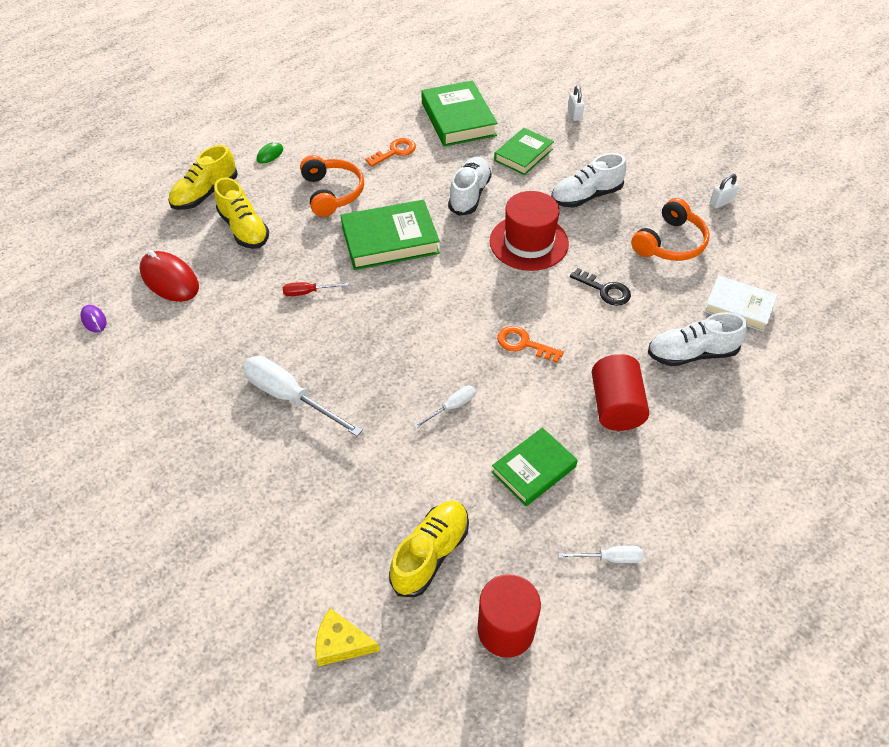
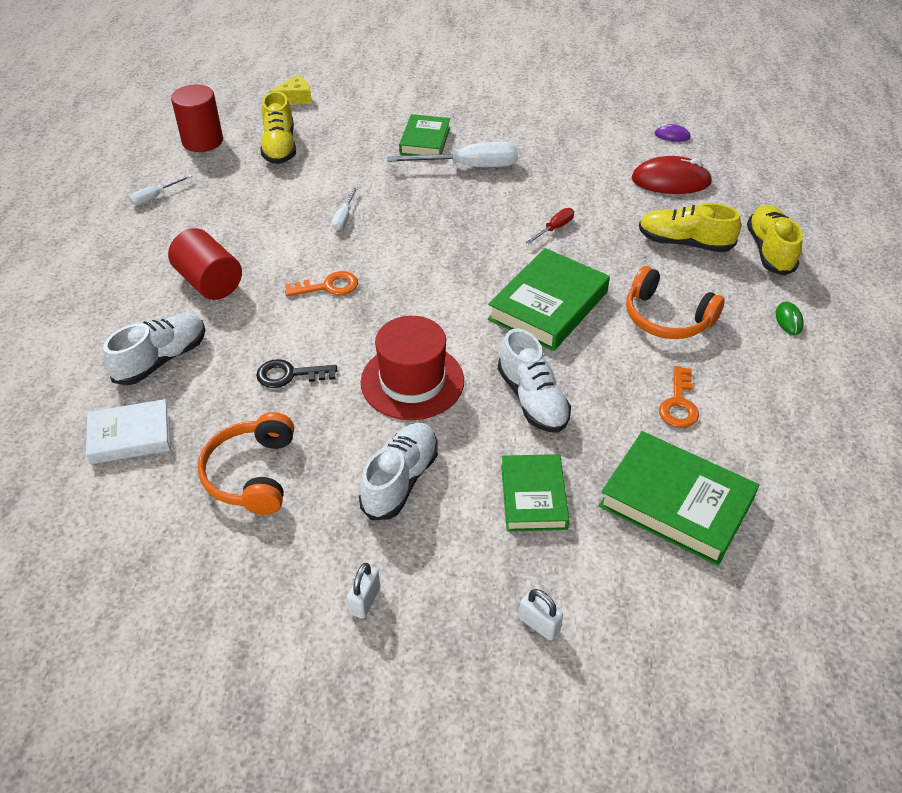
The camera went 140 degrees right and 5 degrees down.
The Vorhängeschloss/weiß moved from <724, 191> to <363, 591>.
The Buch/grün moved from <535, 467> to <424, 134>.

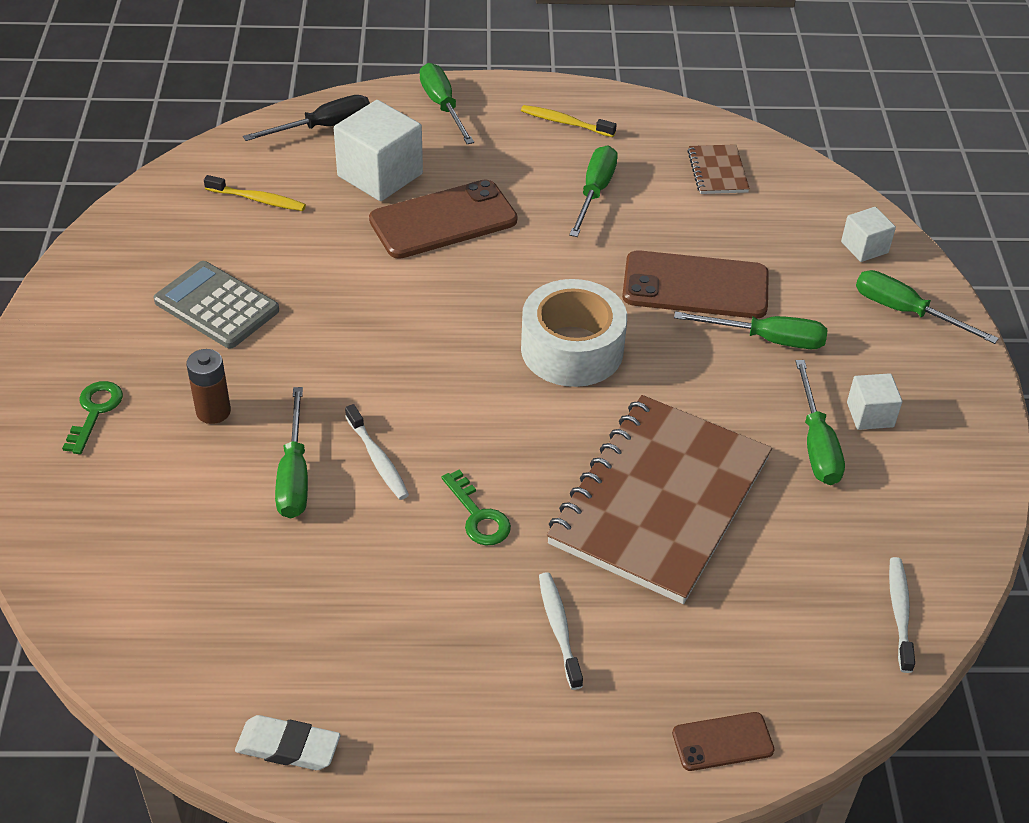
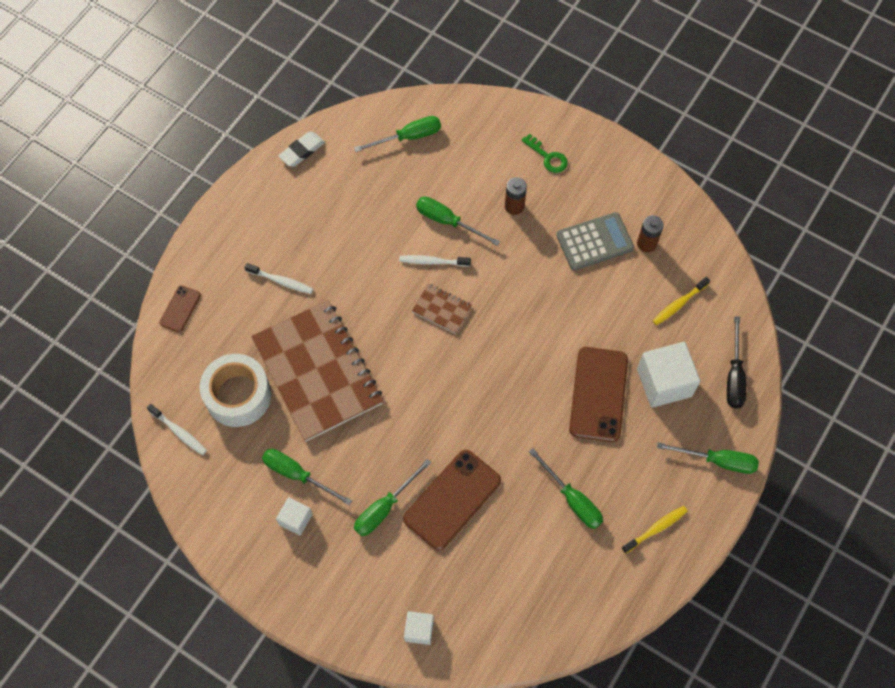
The camera went 125 degrees right and 20 degrees up.
The Notizbuch/braun moved from <719, 169> to <442, 308>.
The Schraubenzieher/grün moved from <927, 307> to <397, 134>.
The Klebeband/weiß moved from <574, 333> to <235, 390>.
The Schlüssel/grün at <476, 507> disappeared.
The Batterie/braun at <650, 234> appeared.

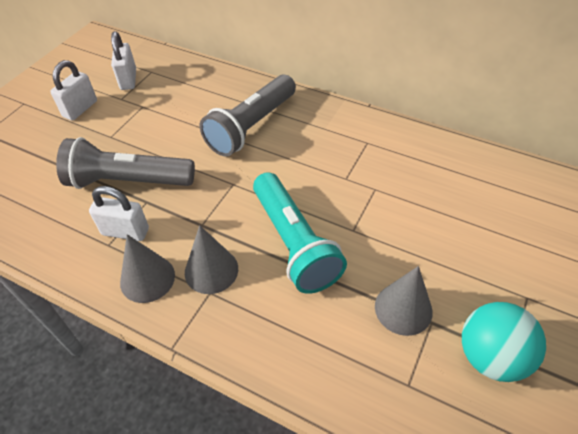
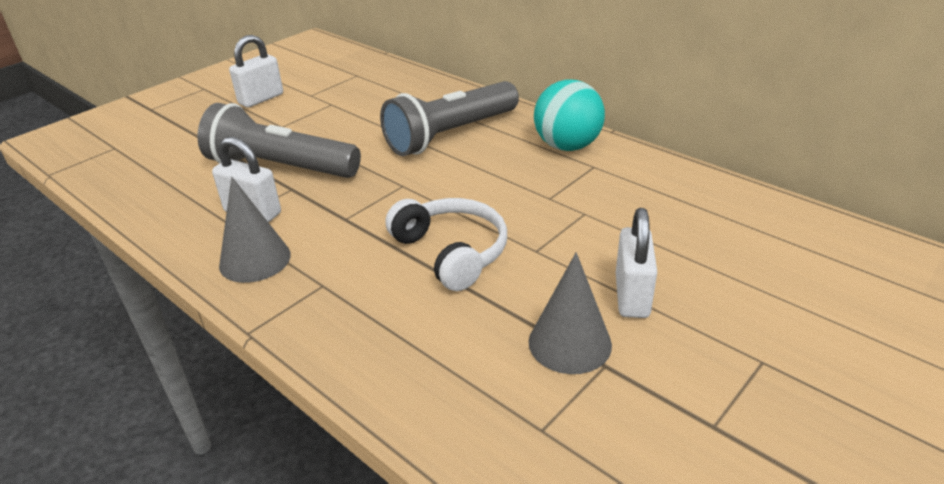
The camera went 15 degrees right and 15 degrees down.
The Vorhängeschloss/weiß moved from <123, 60> to <636, 263>.
The Taschenlampe/türkis at <300, 233> was replaced by the Kopfhörer/weiß at <446, 244>.
The Kegel/grau at <211, 259> disappeared.
The Ball/türkis moved from <504, 342> to <569, 115>.

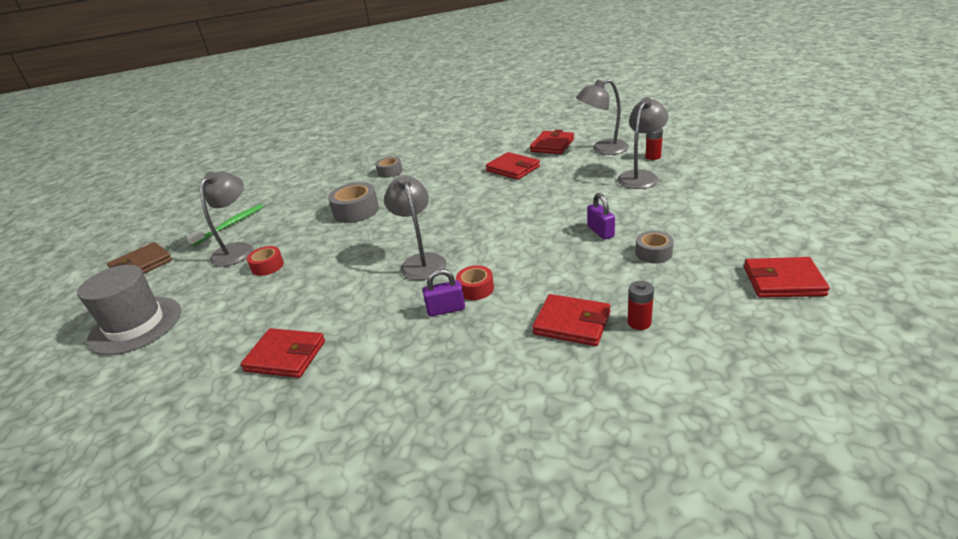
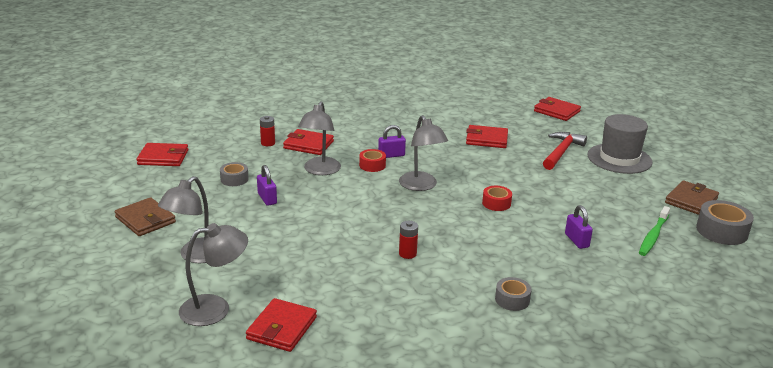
The camera went 170 degrees right and 5 degrees down.
The Batterie/rot moved from <654, 144> to <408, 240>.
The Geldbörse/rot moved from <513, 166> to <557, 109>.
The Lampe/grau moved from <226, 219> to <319, 138>.
The Klebeband/grau moved from <353, 202> to <725, 222>.
The Klebeband/rot moved from <265, 261> to <497, 198>.
The Hammer/rot at <565, 151> appeared.
The Geldbörse/braun at <145, 216> appeared.
The Vorhängeschloss/lila at <579, 227> appeared.

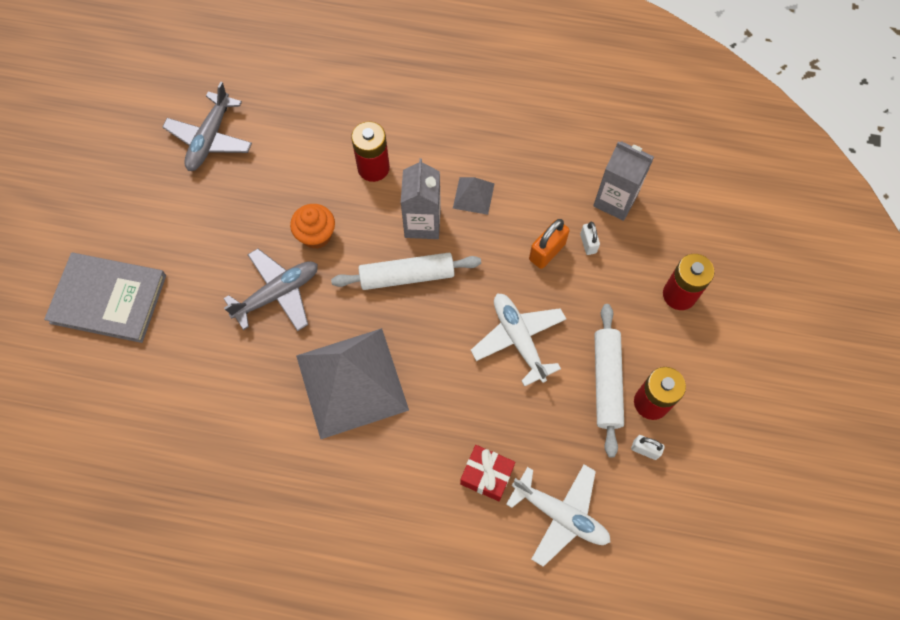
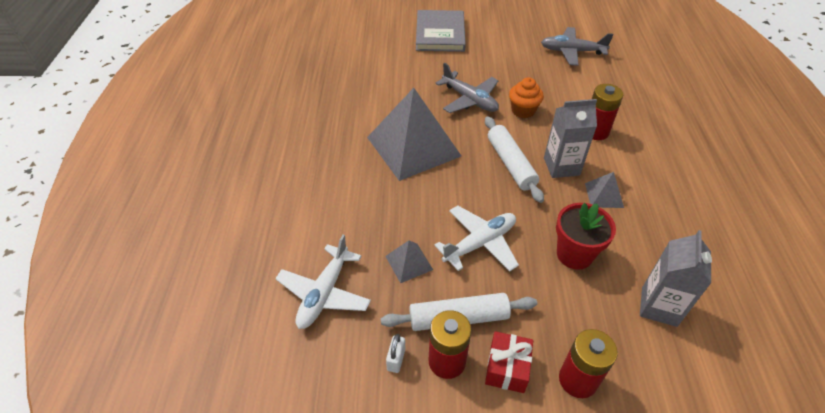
The camera went 80 degrees right and 20 degrees down.
The Vorhängeschloss/orange at <549, 244> was replaced by the Blumentopf/rot at <586, 236>.
The Vorhängeschloss/weiß at <590, 238> disappeared.
The Geschenk/rot moved from <487, 473> to <509, 362>.
The Pyramide/grau at <409, 261> appeared.

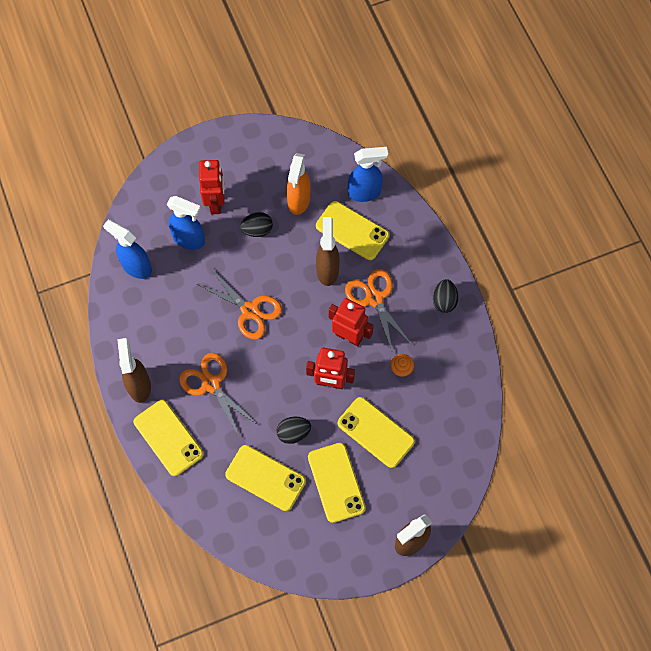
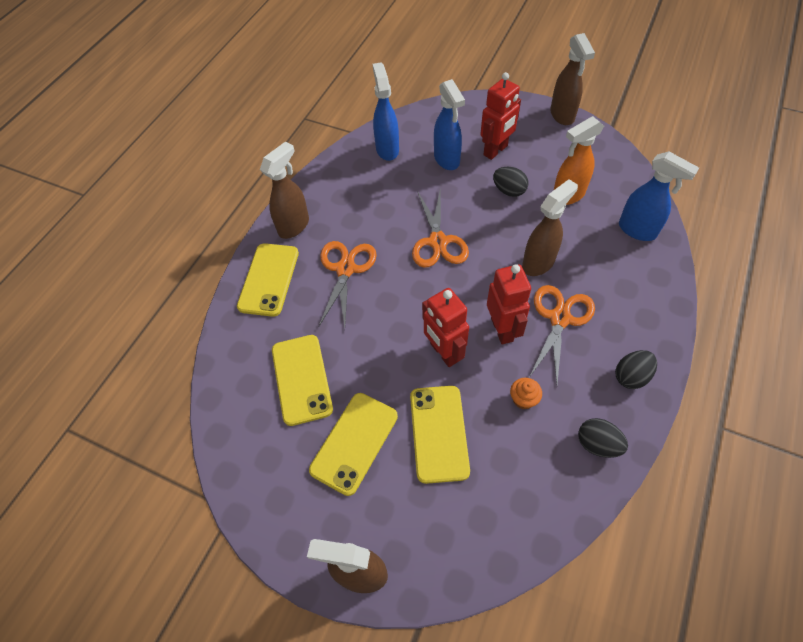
The camera went 50 degrees right and 10 degrees down.
The Handy/gelb at <352, 230> disappeared.
The Ei/schwarz moved from <293, 430> to <603, 438>.
The Sprühflasche/braun at <572, 79> appeared.

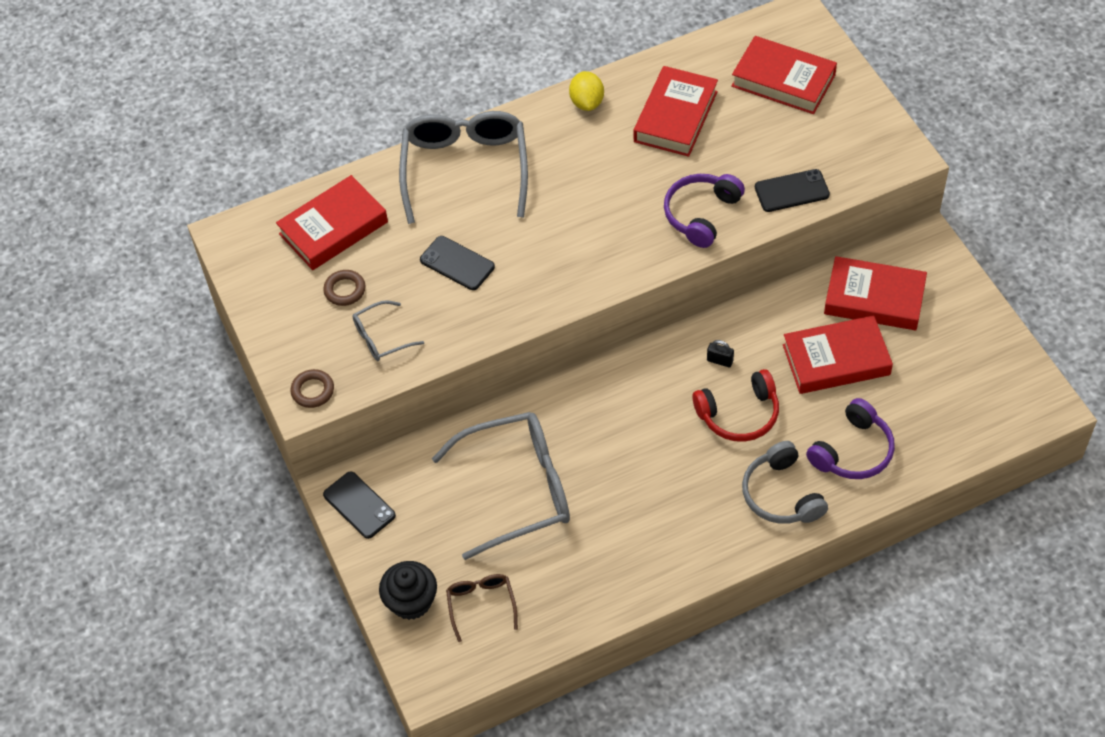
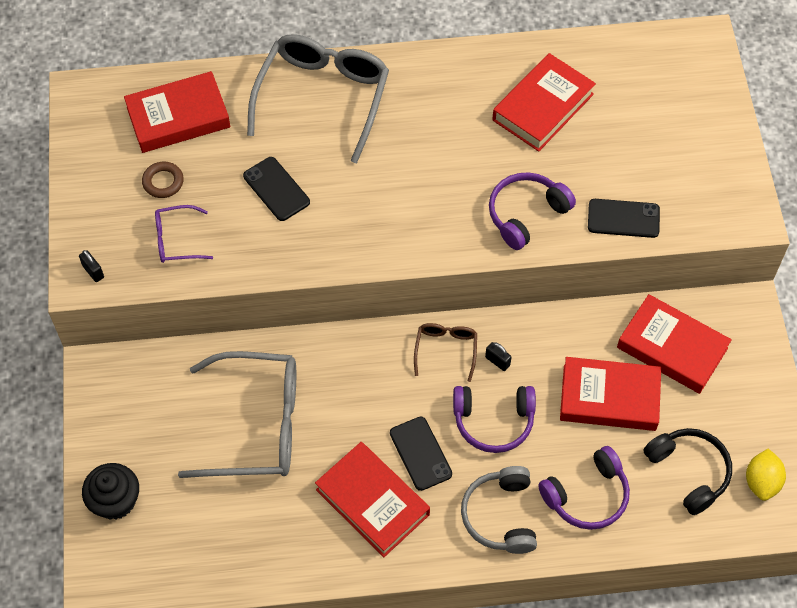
The camera went 15 degrees right and 5 degrees up.
The Buch/rot moved from <784, 75> to <372, 499>.
The Zitrone/gelb moved from <586, 91> to <766, 475>.
The Brille/grau at <388, 330> became the Brille/lila at <184, 234>.
The Ring/braun at <312, 388> was replaced by the Vorhängeschloss/schwarz at <91, 266>.
The Kopfhörer/rot at <736, 405> became the Kopfhörer/lila at <494, 419>.
The Handy/schwarz moved from <359, 505> to <421, 454>.
The Brille/braun moved from <482, 608> to <445, 352>.
The Kopfhörer/schwarz at <687, 471> appeared.

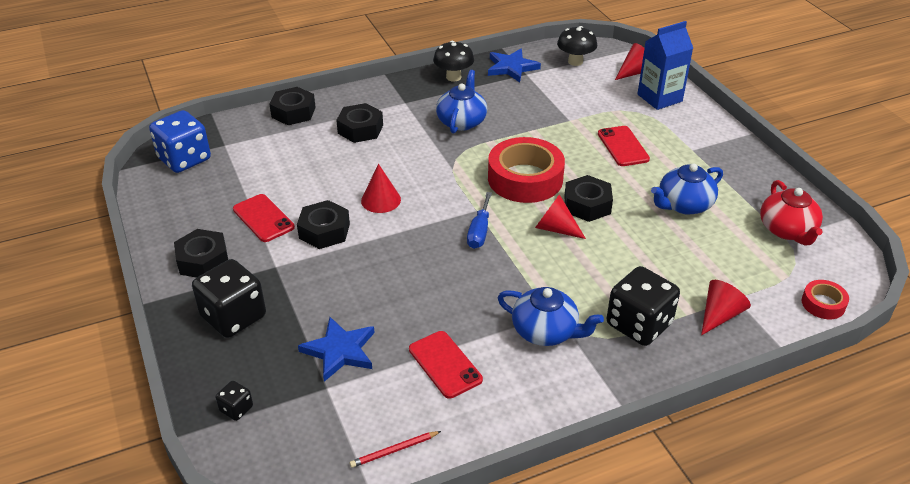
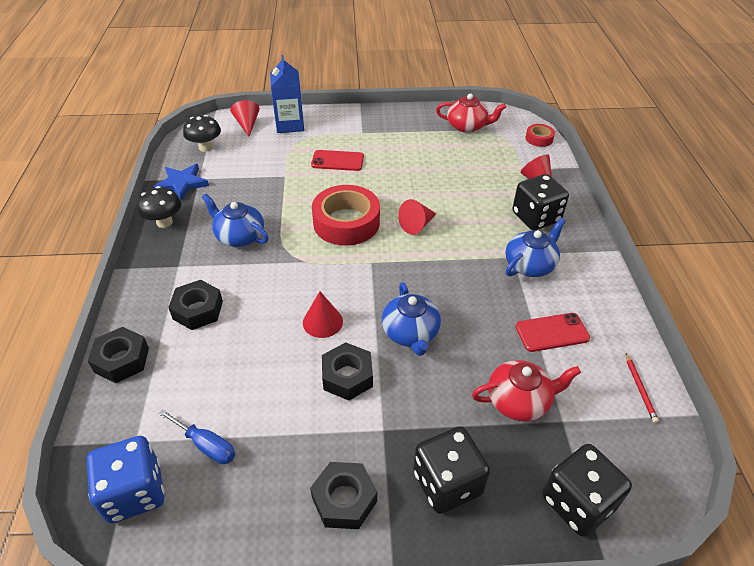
The camera went 70 degrees left and 5 degrees up.
The Teekanne/blau moved from <687, 188> to <411, 319>.
The Sechskantmutter/schwarz at <588, 198> disappeared.
The Schraubenzieher/blau moved from <479, 220> to <197, 436>.
The Handy/rot at <264, 218> disappeared.
The Stern/blau at <336, 349> was replaced by the Teekanne/rot at <526, 390>.
The Spielwürfel/schwarz at <234, 401> changed to 2.18 times the size.

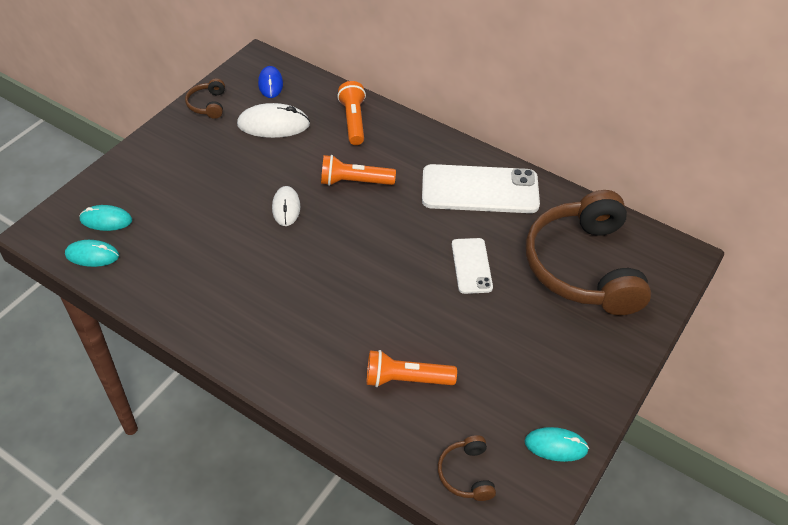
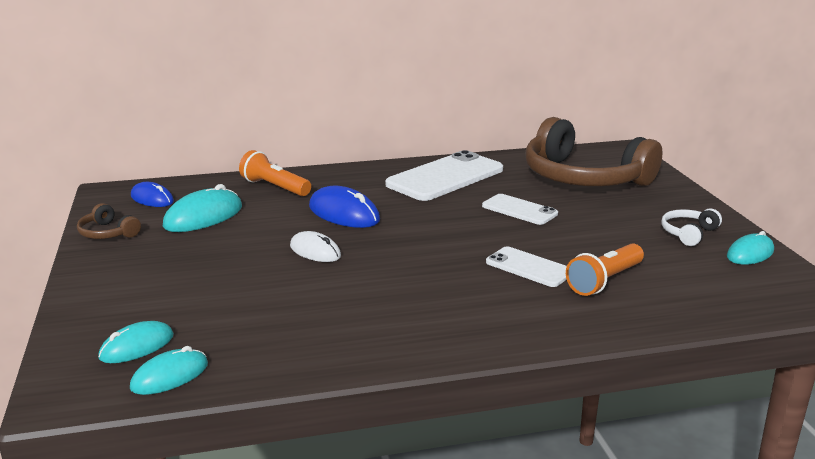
The camera went 45 degrees left and 25 degrees down.
The Computermaus/weiß at <273, 120> became the Computermaus/türkis at <202, 208>.
The Taschenlampe/orange at <358, 170> was replaced by the Computermaus/blau at <344, 206>.
The Kopfhörer/braun at <467, 468> disappeared.
The Kopfhörer/weiß at <691, 227> appeared.
The Handy/weiß at <526, 267> appeared.

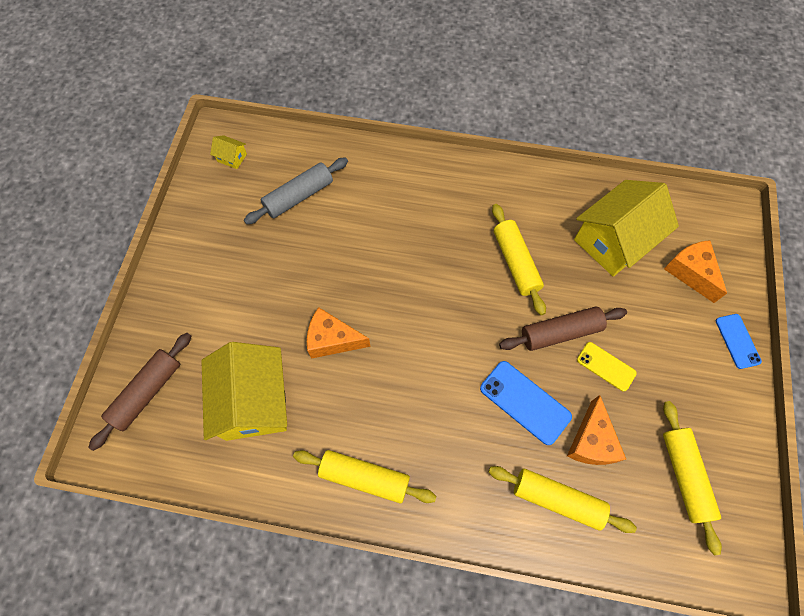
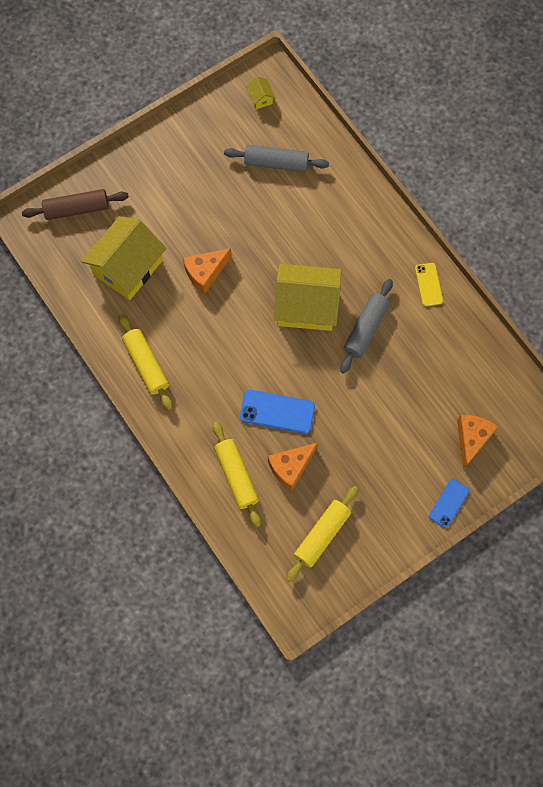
The camera went 45 degrees right and 5 degrees up.
The Haus/gelb moved from <626, 228> to <307, 297>.
The Nudelholz/gelb at <519, 259> became the Nudelholz/grau at <366, 326>.
The Käse/orange at <339, 333> turned 90 degrees counterclockwise.
The Nudelholz/braun at <563, 329> disappeared.
The Handy/gelb moved from <607, 366> to <429, 284>.
The Handy/blau at <526, 403> turned 75 degrees counterclockwise.

